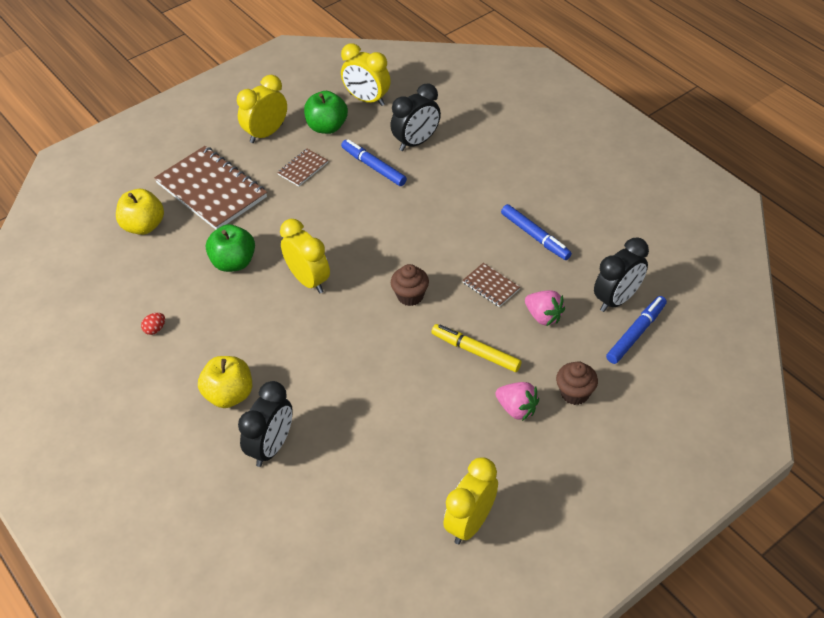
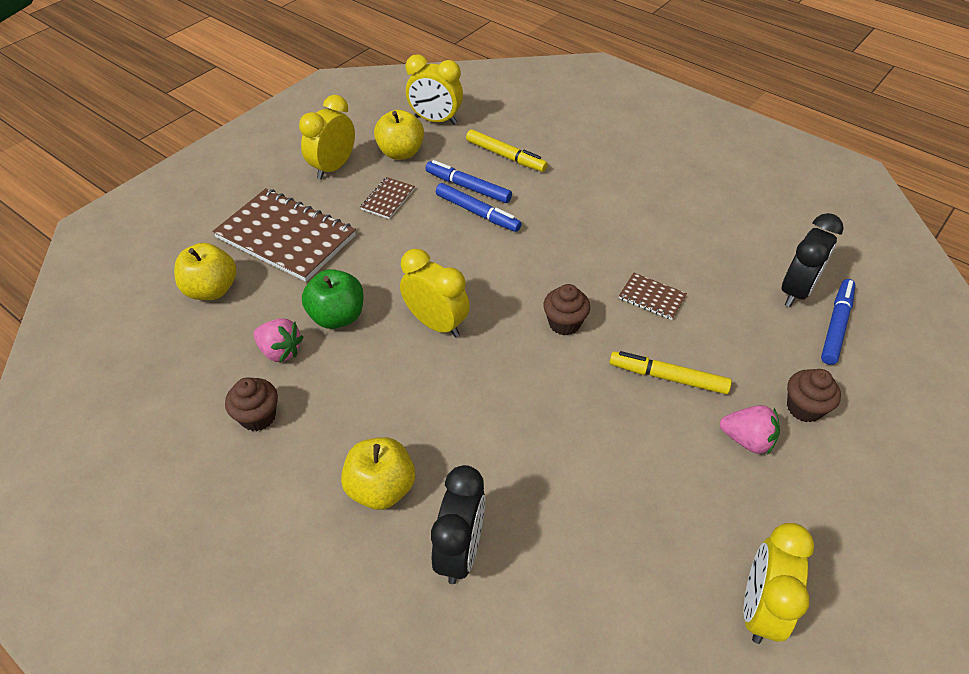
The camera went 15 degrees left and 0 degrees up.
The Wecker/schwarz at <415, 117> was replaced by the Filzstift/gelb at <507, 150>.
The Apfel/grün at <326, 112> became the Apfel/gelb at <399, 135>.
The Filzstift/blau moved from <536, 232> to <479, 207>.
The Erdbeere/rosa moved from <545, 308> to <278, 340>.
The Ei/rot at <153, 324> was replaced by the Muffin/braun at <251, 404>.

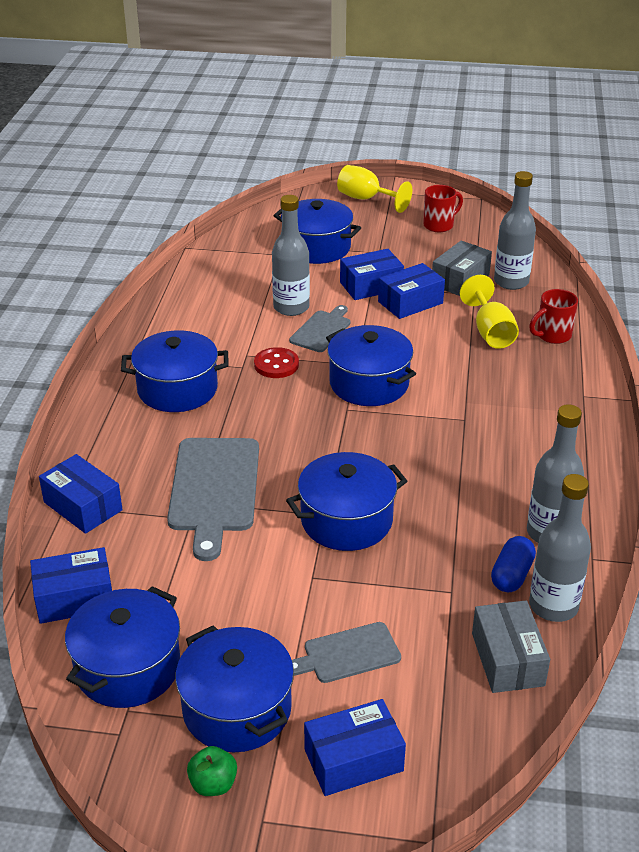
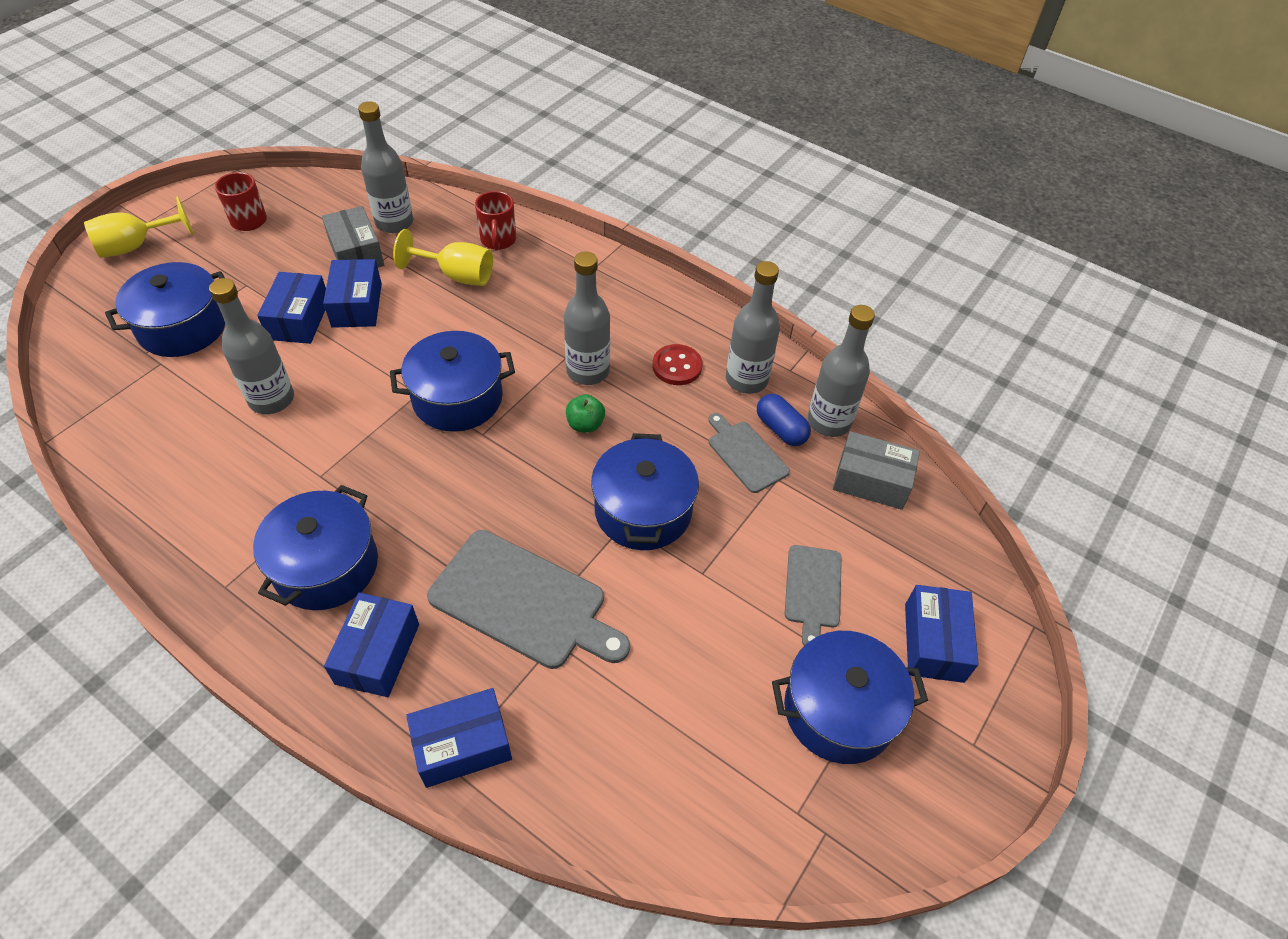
The camera went 65 degrees left and 15 degrees up.
The Schneidebrett/grau moved from <319, 328> to <749, 453>.
The Knopf/rot moved from <276, 362> to <677, 364>.
The Schachtel/blau moved from <71, 585> to <371, 645>.
The Kochtopf/blau at <122, 647> disappeared.
The Apfel/grün moved from <212, 771> to <585, 413>.
The Flasche/grau at <587, 318> appeared.

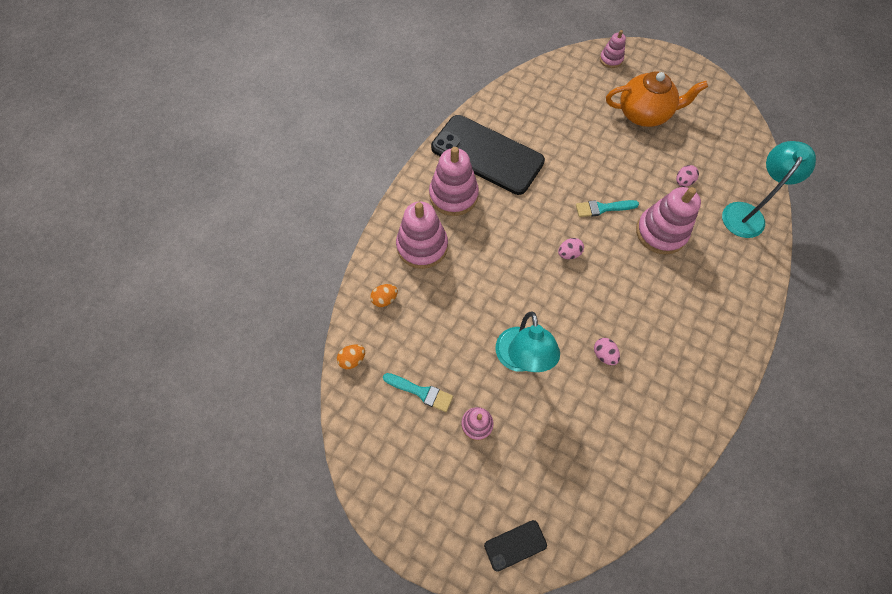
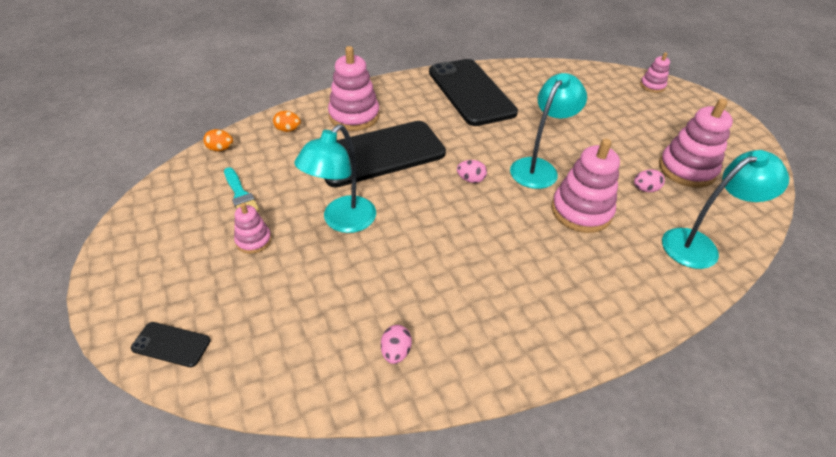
The camera went 35 degrees right and 20 degrees down.
The Teekanne/orange at <657, 99> disappeared.
The Stapelspielzeug/rosa moved from <454, 181> to <696, 143>.
The Pinsel/türkis at <607, 208> was replaced by the Lampe/türkis at <548, 131>.
The Ei/rosa moved from <607, 351> to <396, 344>.
The Handy/schwarz at <385, 154> appeared.

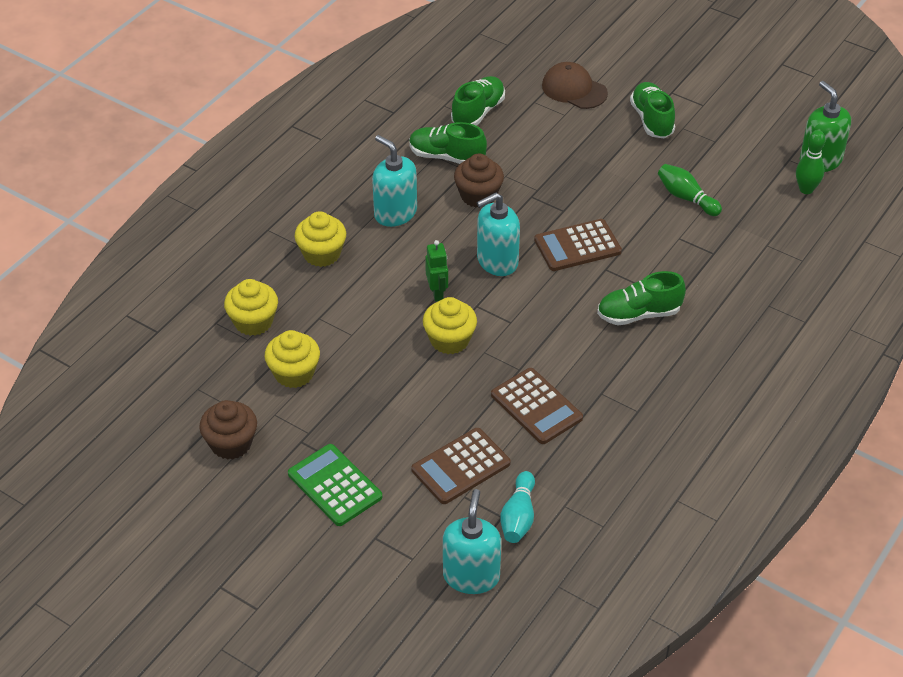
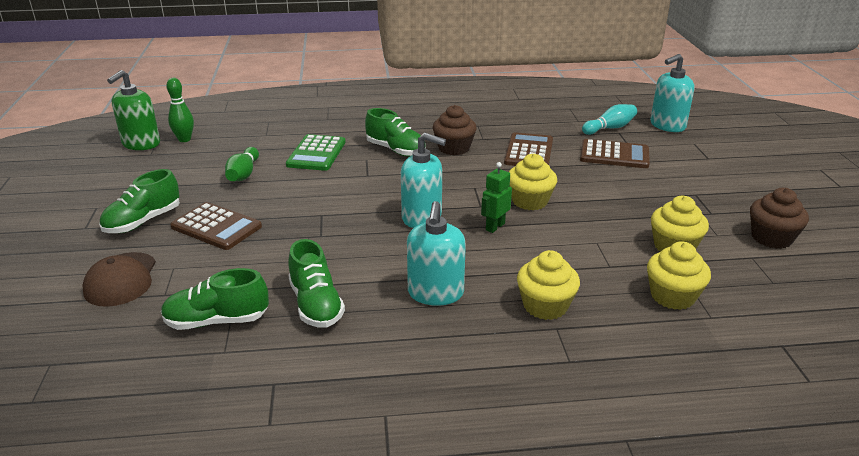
The camera went 130 degrees left and 15 degrees down.
The Muffin/braun moved from <479, 181> to <455, 130>.
The Taschenrechner/braun moved from <578, 245> to <216, 226>.
The Taschenrechner/grün moved from <335, 485> to <315, 152>.

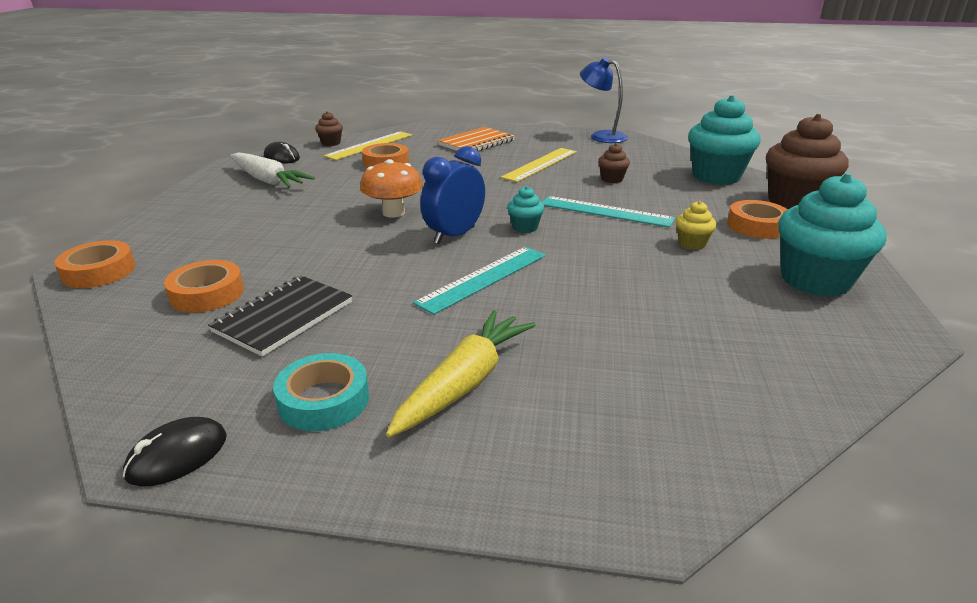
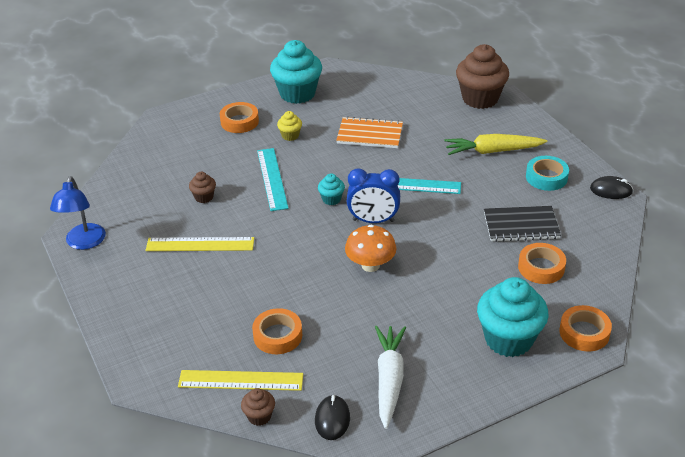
The camera went 125 degrees left and 10 degrees up.
The Muffin/türkis moved from <724, 140> to <513, 317>.
The Muffin/braun moved from <807, 161> to <482, 76>.
The Notizbuch/orange moved from <476, 139> to <369, 132>.

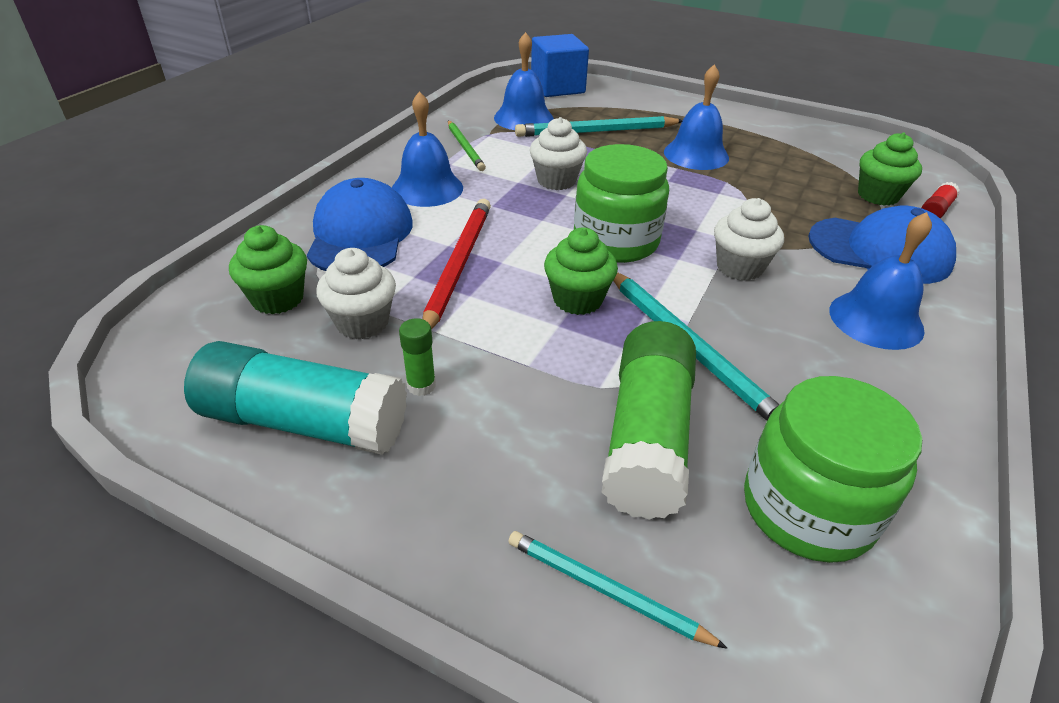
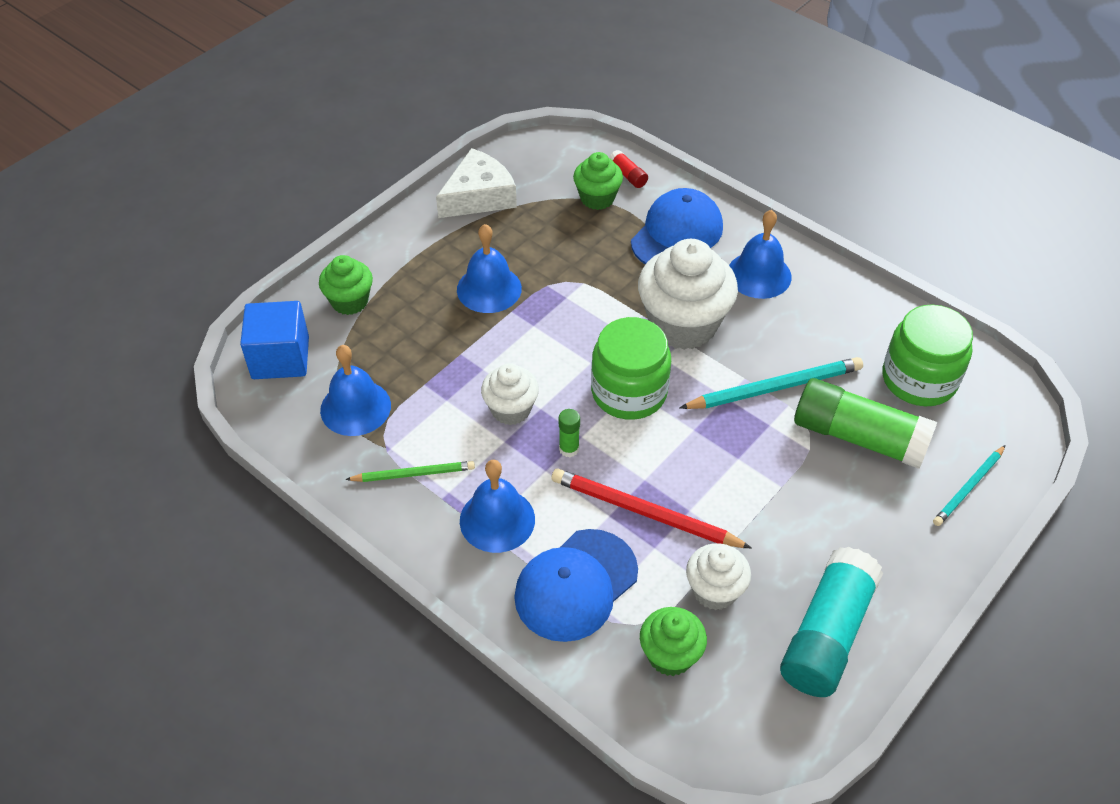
The camera went 75 degrees left and 10 degrees up.
The Bleistift/türkis at <599, 126> disappeared.
The Kappe/blau at <360, 224> turned 60 degrees counterclockwise.
The Muffin/weiß at <749, 239> changed to 1.80 times the size.
The Muffin/grün moved from <581, 271> to <346, 285>.
The Klebestift/grün moved from <417, 357> to <569, 433>.
The Käse/weiß at <476, 183> appeared.

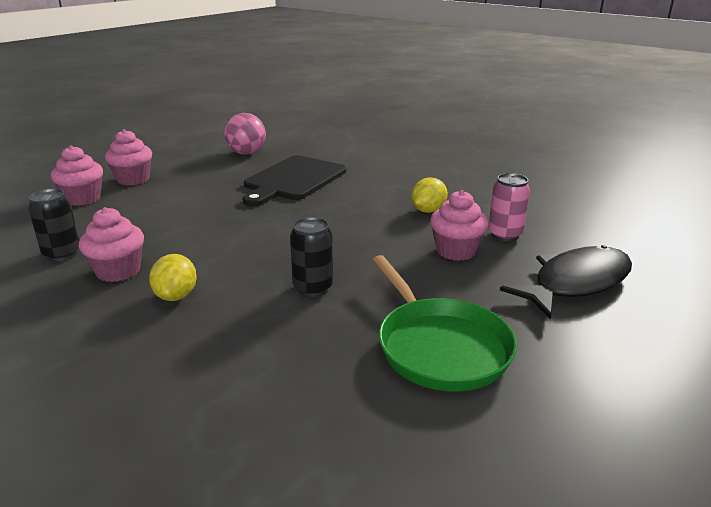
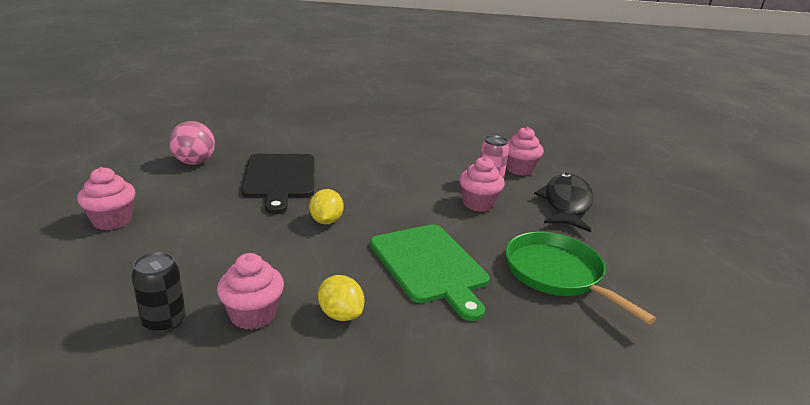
The camera went 40 degrees left and 0 degrees up.
The Muffin/rosa moved from <77, 175> to <525, 151>.
The Zitrone/gelb moved from <429, 195> to <326, 206>.
The Dose/schwarz at <311, 257> was replaced by the Schneidebrett/grün at <429, 272>.
The Pfanne/grün at <444, 323> turned 150 degrees counterclockwise.

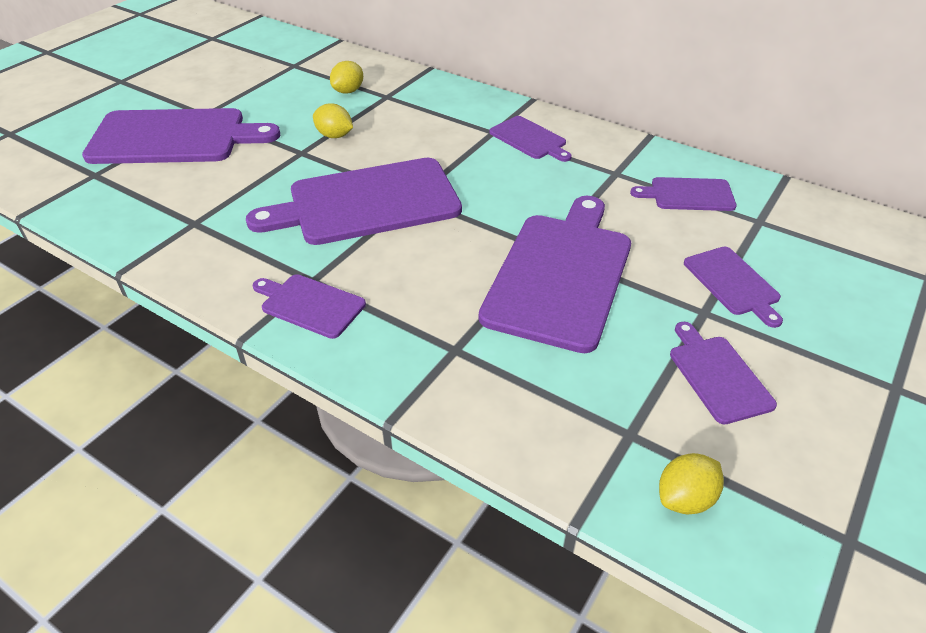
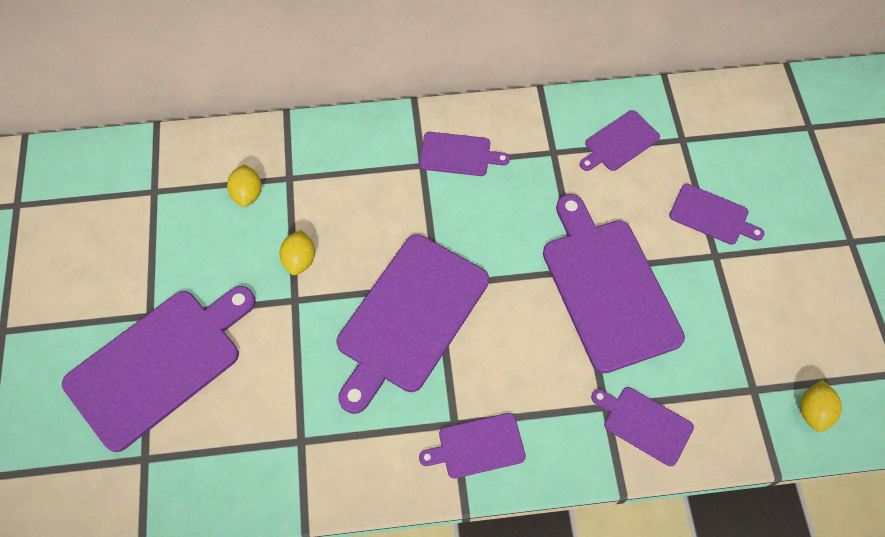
The camera went 40 degrees left and 20 degrees up.
The Zitrone/gelb at <333, 121> turned 75 degrees counterclockwise.
The Schneidebrett/lila moved from <723, 373> to <642, 426>.

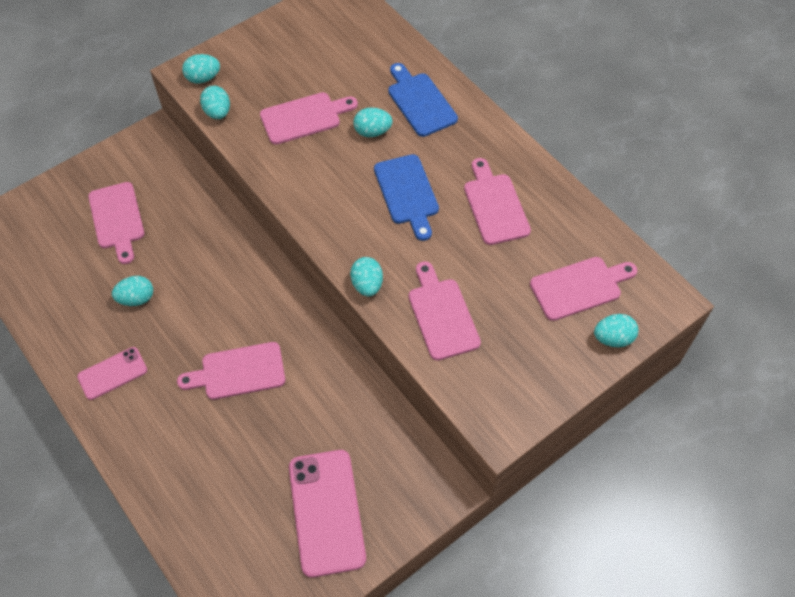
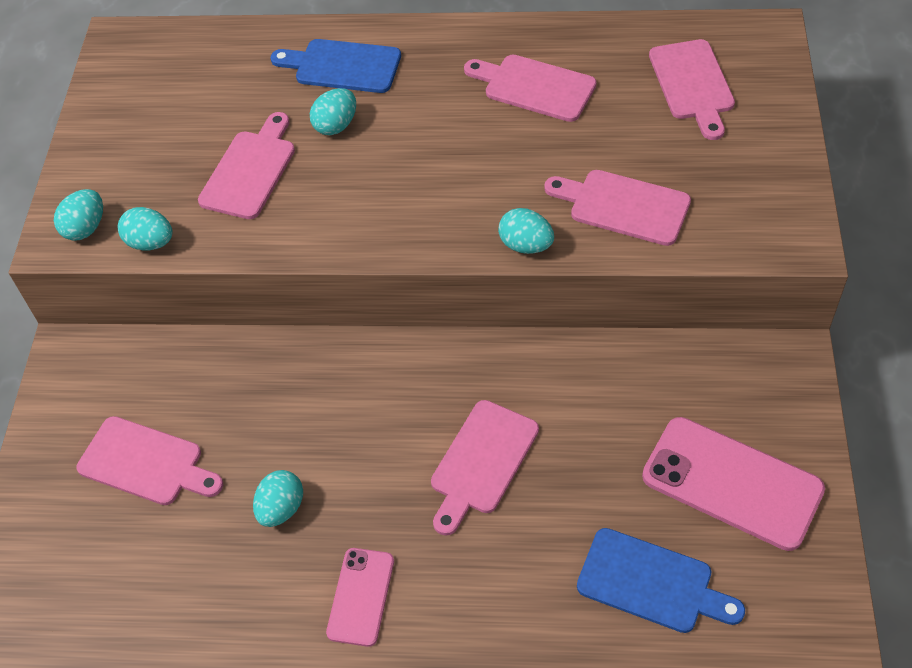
The camera went 45 degrees left and 5 degrees down.
The Schneidebrett/blau moved from <406, 197> to <661, 580>.
The Schneidebrett/rosa at <583, 289> turned 150 degrees clockwise.
The Ei/türkis at <616, 330> disappeared.

